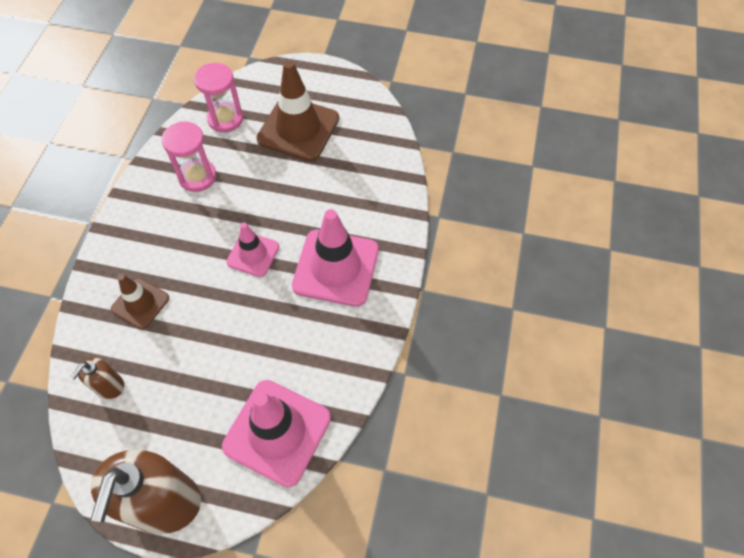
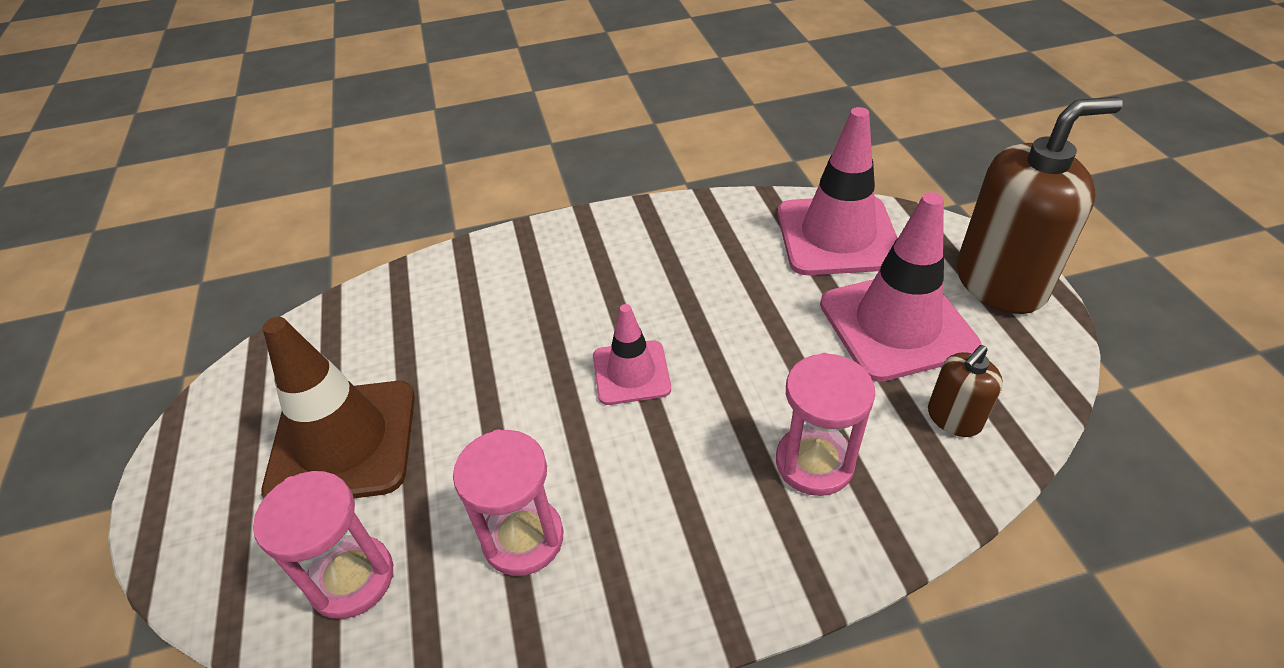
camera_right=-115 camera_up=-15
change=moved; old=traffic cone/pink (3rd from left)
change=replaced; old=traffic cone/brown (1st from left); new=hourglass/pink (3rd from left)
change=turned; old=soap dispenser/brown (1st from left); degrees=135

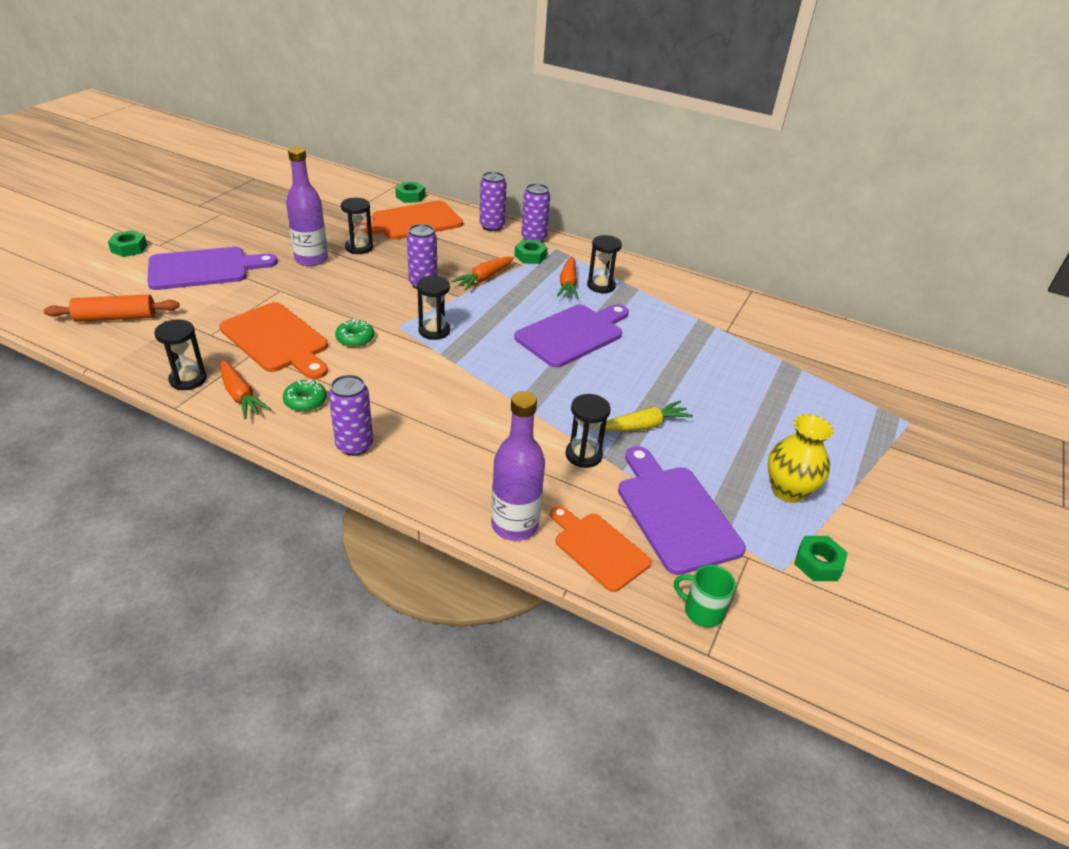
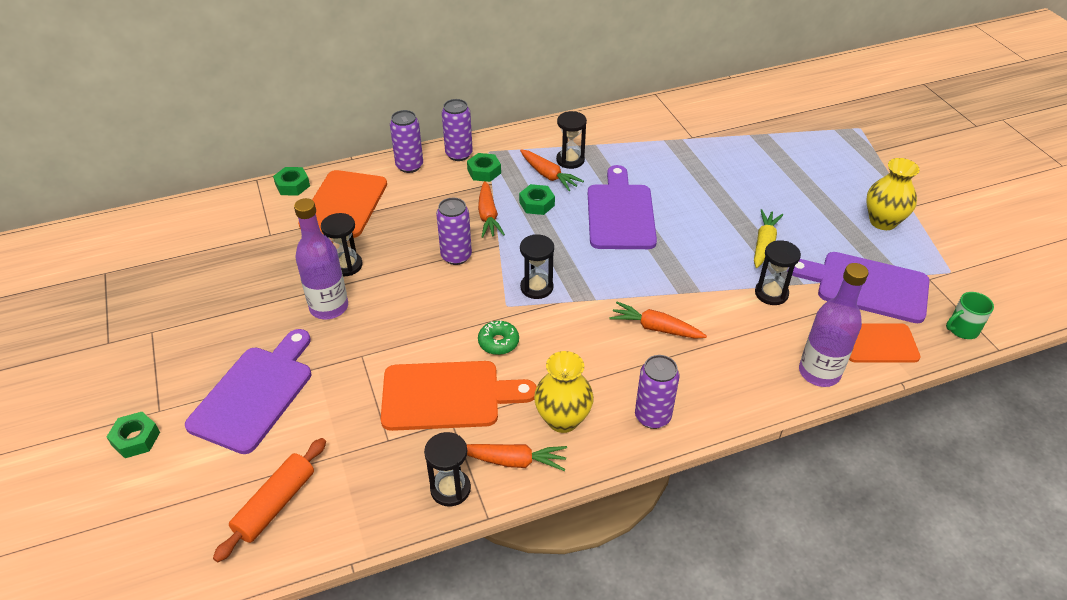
camera_right=-45 camera_up=5
change=replaced; old=donut/green (1st from left); new=vase/yellow (1st from left)
change=moved; old=nut/green (4th from left)
change=added; new=carrot/orange (4th from left)

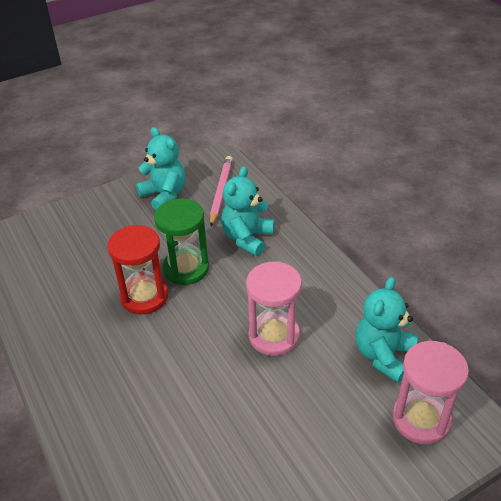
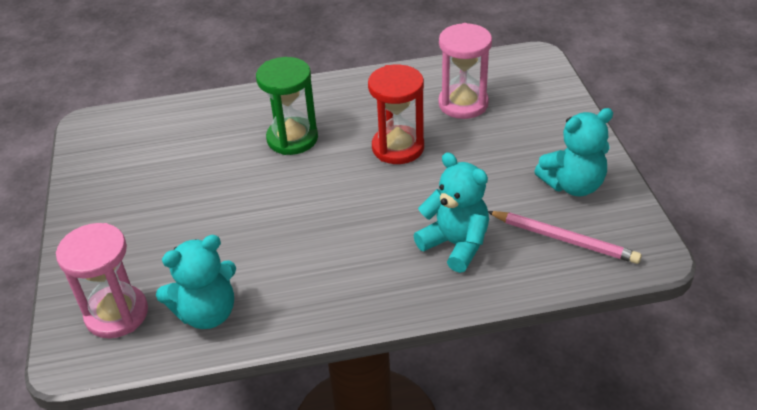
camera_right=110 camera_up=0
change=moved; old=hourglass/green
change=moved; old=hourglass/pink (1st from left in the first image); new=hourglass/pink (2nd from left)
change=turned; old=teddy bear/turquoise (3rd from left in the first image); degrees=105

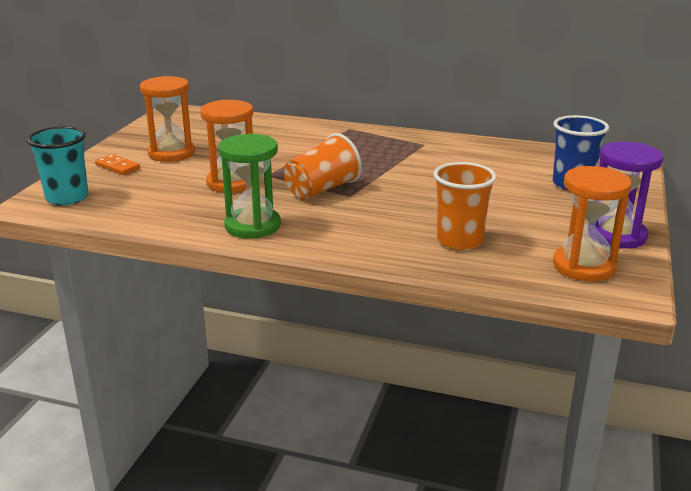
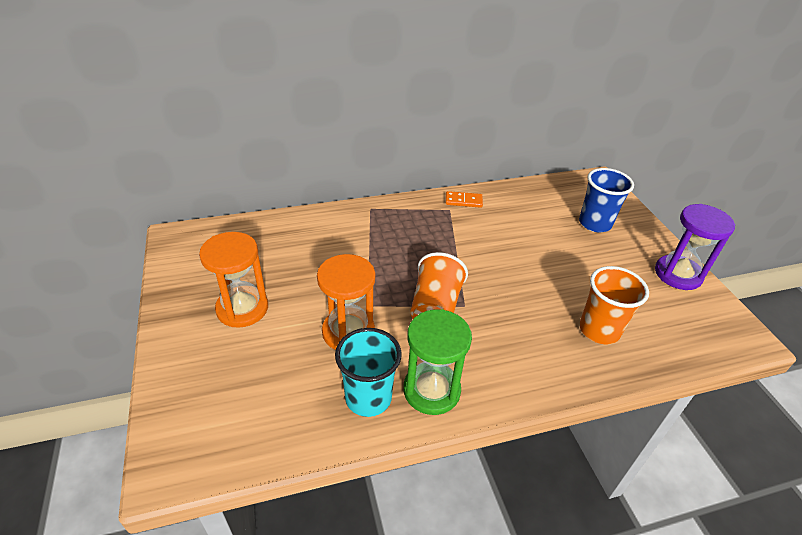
camera_right=-35 camera_up=15
change=moved; old=cup/turquoise
change=moved; old=domino/orange
change=removed; old=hourglass/orange (3rd from left)

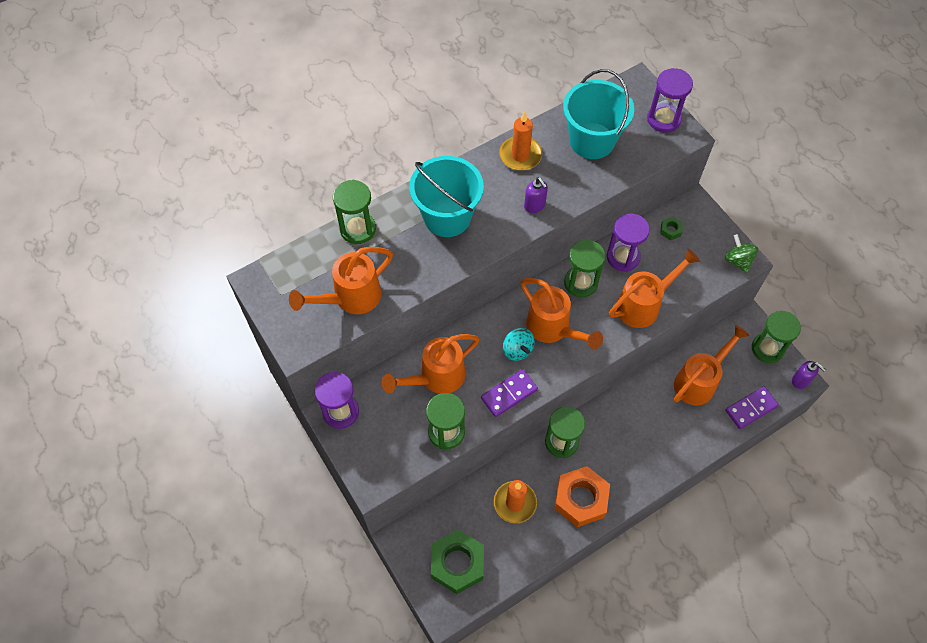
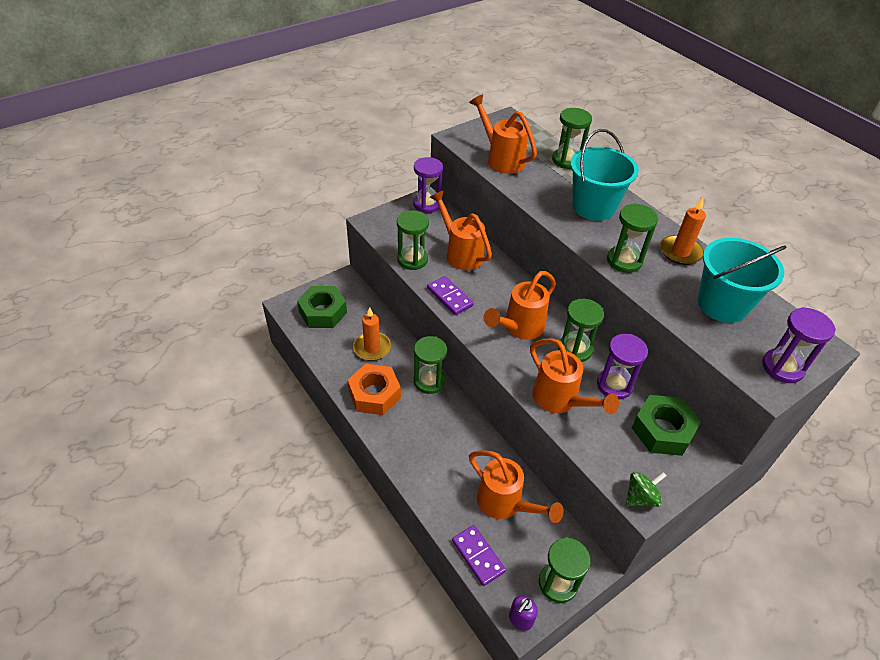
camera_right=85 camera_up=-15
change=replaced; old=soap dispenser/purple (1st from left); new=hourglass/green (6th from left)
change=resized; old=nut/green (2nd from left); factor=2.35
change=removed; old=spinning top/turquoise

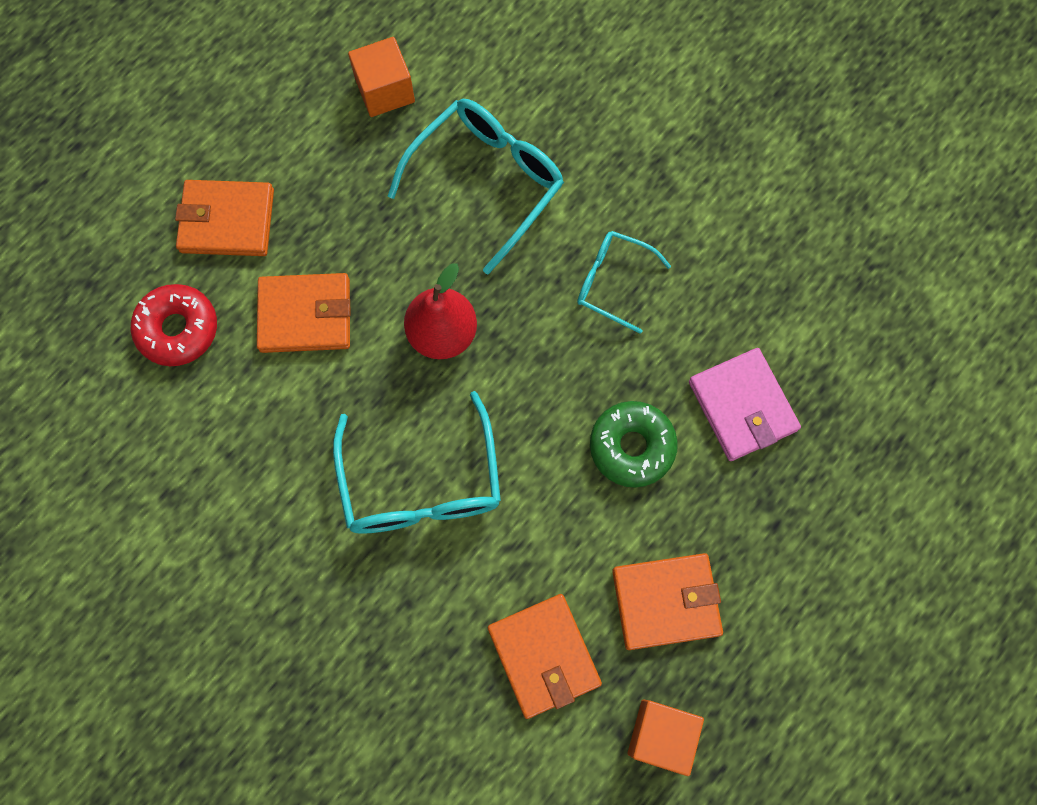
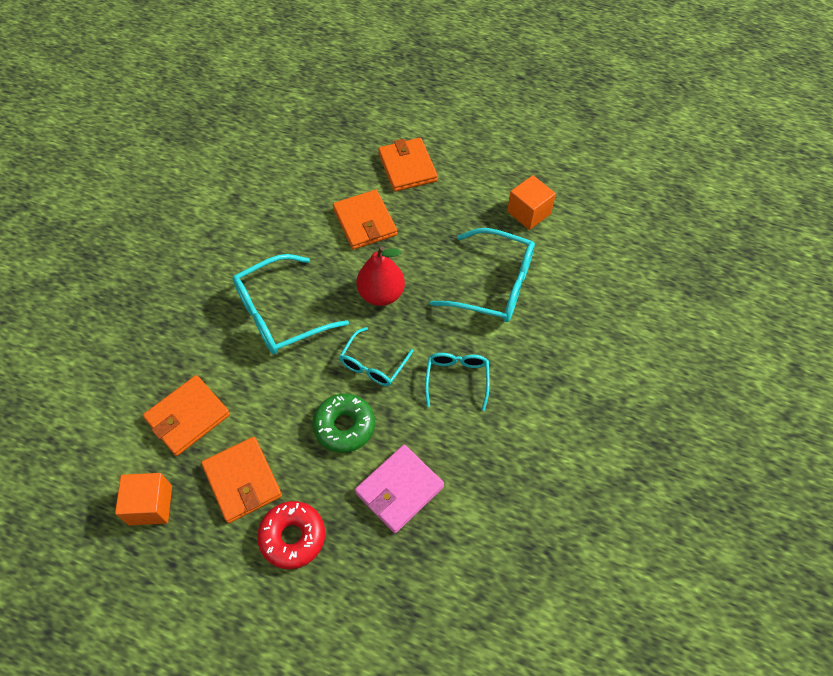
camera_right=70 camera_up=-15
change=moved; old=donut/red
change=added; new=glasses/turquoise (2nd from left)

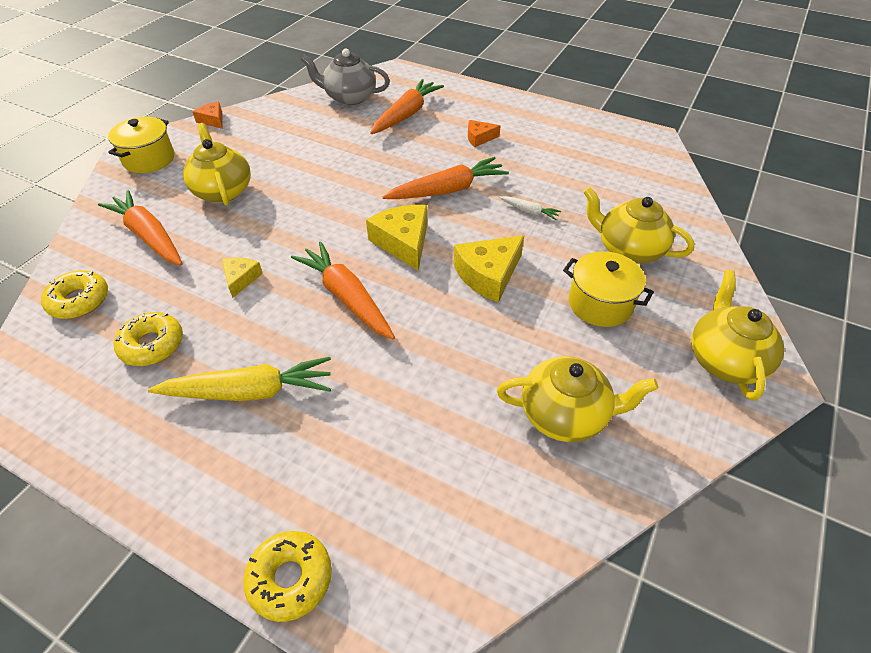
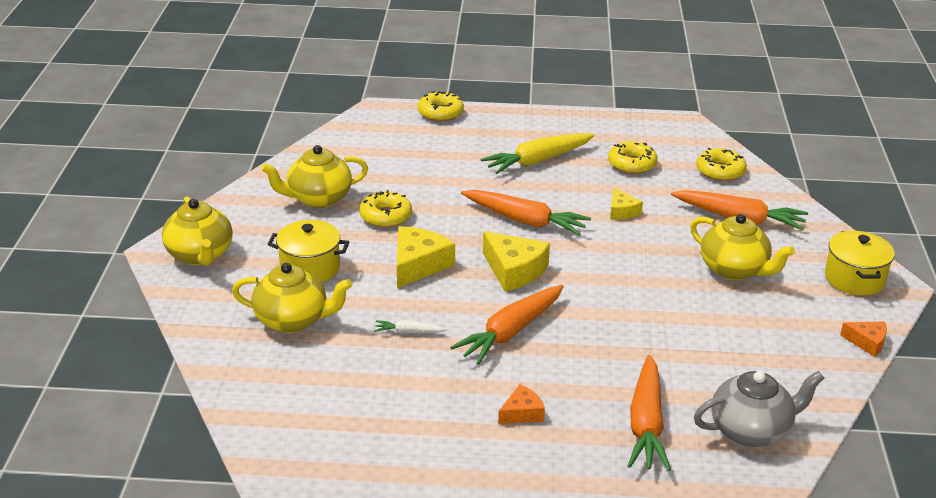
camera_right=155 camera_up=-15
change=added; new=donut/yellow (1st from left)

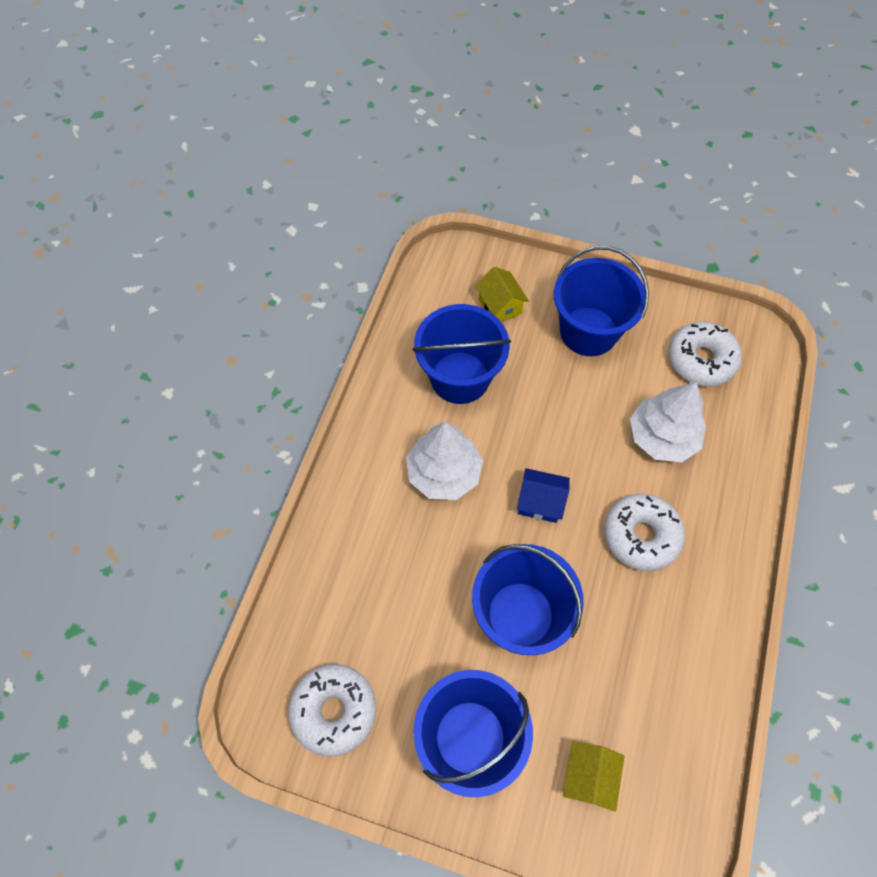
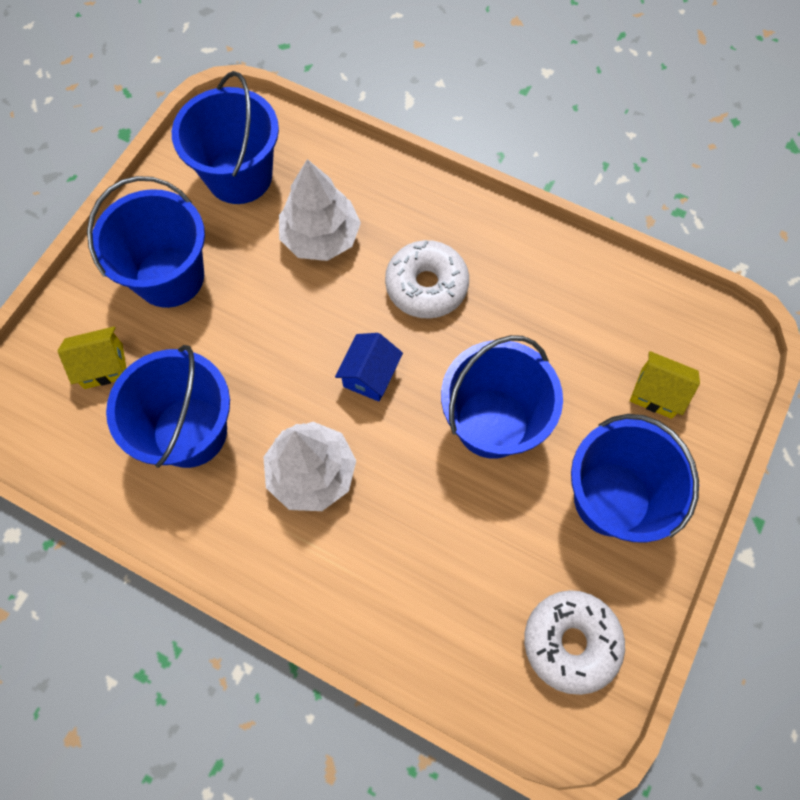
camera_right=-80 camera_up=5
change=replaced; old=donut/white (3rd from left); new=bucket/blue (3rd from left)

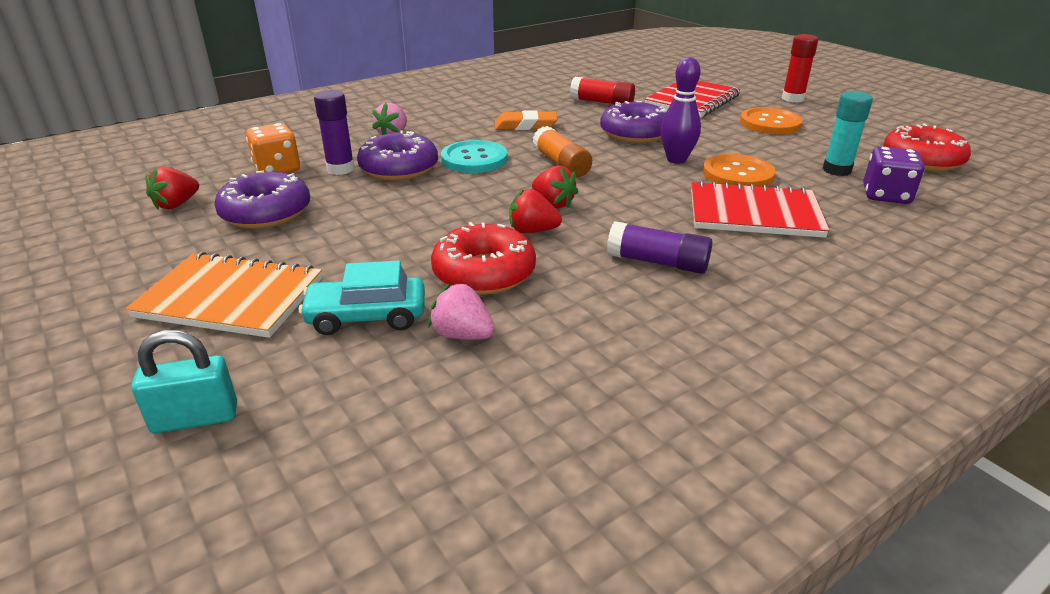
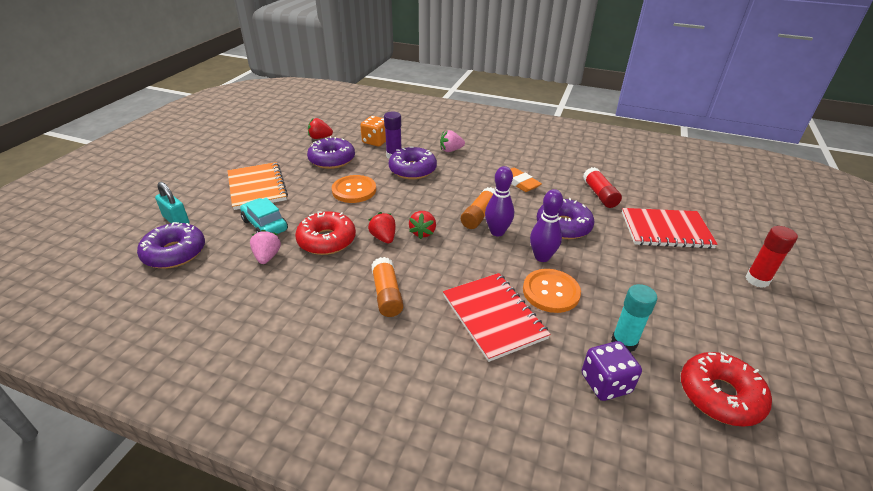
camera_right=55 camera_up=5
change=moved; old=button/orange (2nd from left in the first image); new=button/orange (1st from left)
change=removed; old=button/turquoise
change=recoloured; old=glue stick/purple (2nd from left); new=glue stick/orange (1st from left)
change=added; new=bowling pin/purple (1st from left)
change=added; new=donut/purple (1st from left)

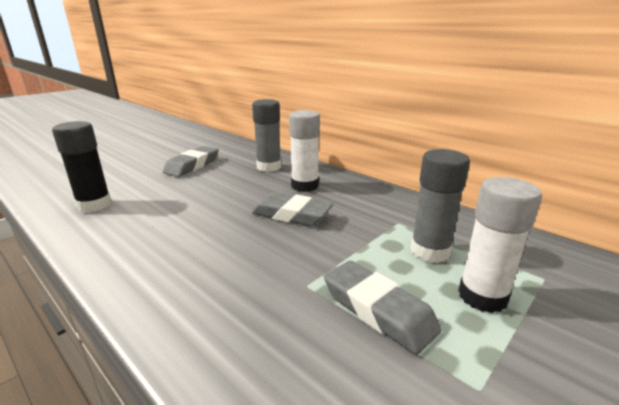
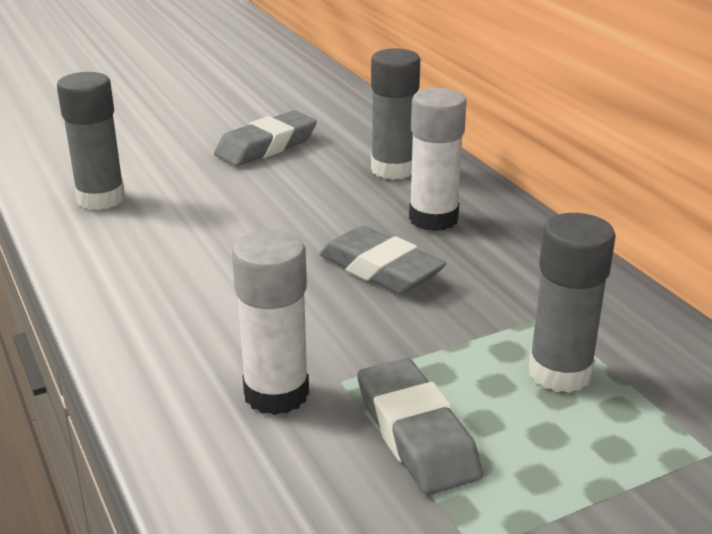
camera_right=20 camera_up=5
change=recoloured; old=glue stick/black; new=glue stick/grey (1st from left)
change=moved; old=glue stick/white (2nd from left in the first image); new=glue stick/white (1st from left)

